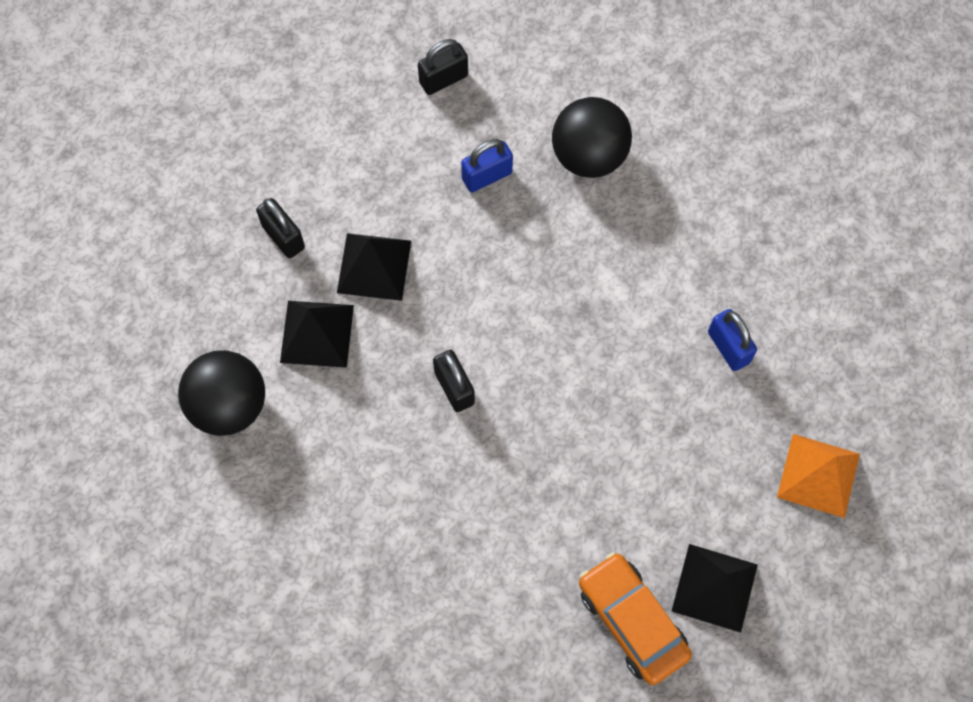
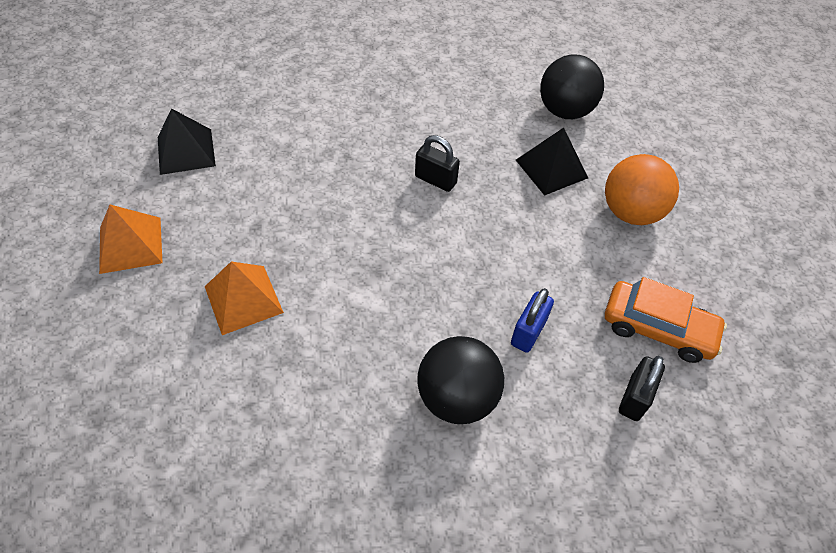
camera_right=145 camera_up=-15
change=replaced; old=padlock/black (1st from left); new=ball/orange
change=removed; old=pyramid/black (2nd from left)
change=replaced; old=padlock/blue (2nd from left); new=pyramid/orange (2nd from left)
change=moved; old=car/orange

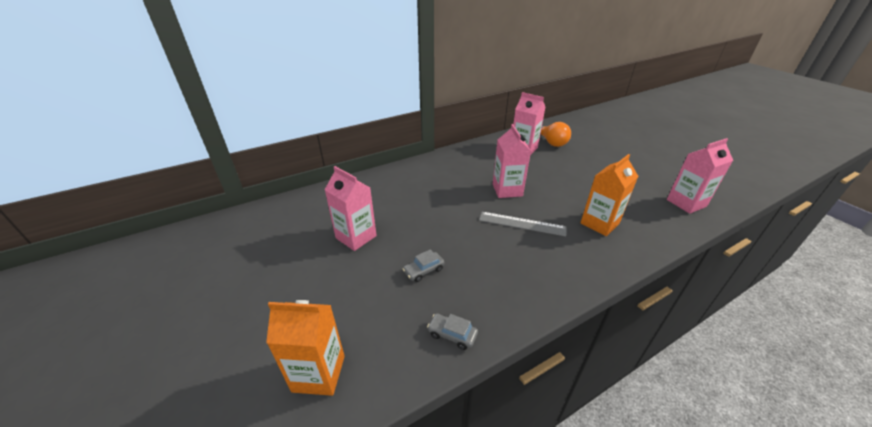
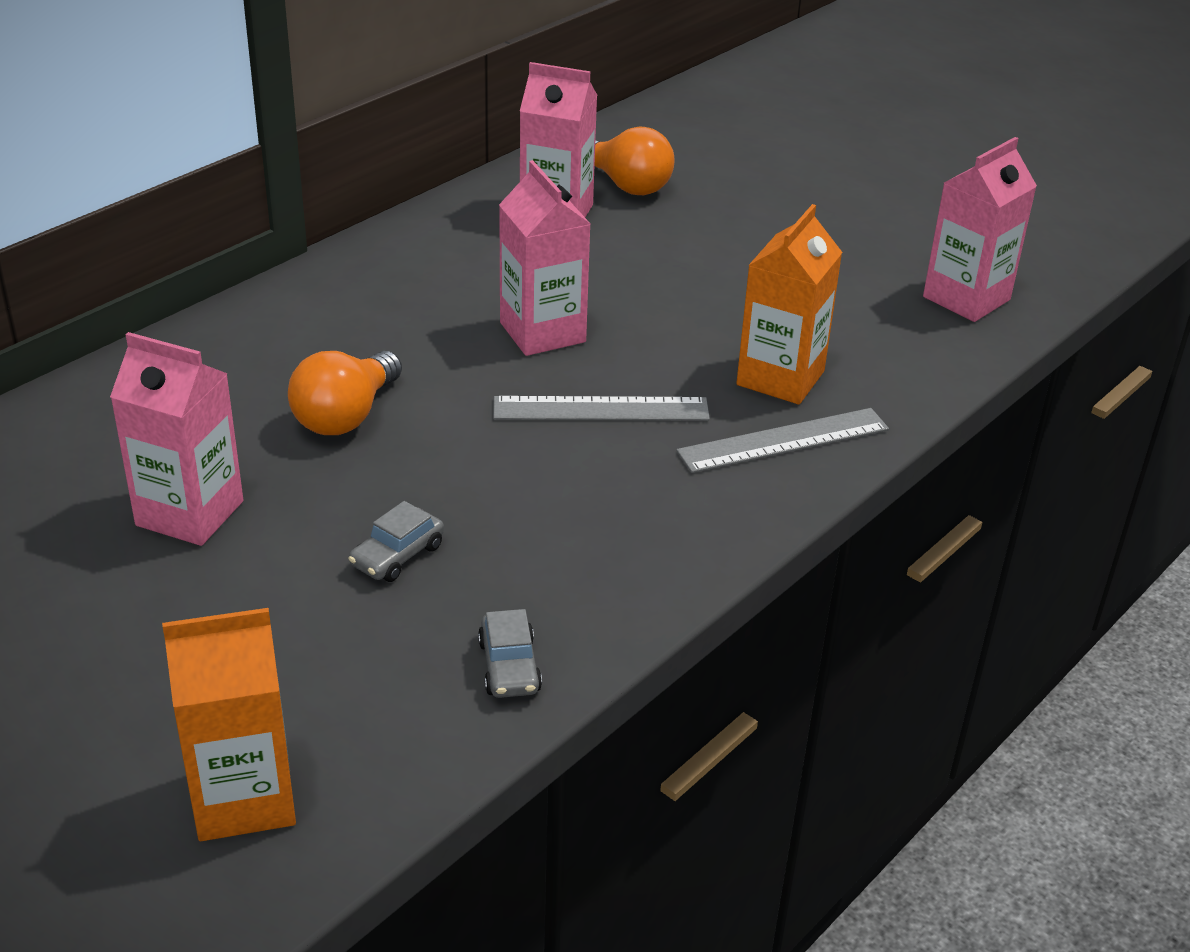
camera_right=-20 camera_up=0
change=turned; old=car/grey (2nd from left); degrees=-105
change=added; new=light bulb/orange (1st from left)
change=added; new=ruler/grey (2nd from left)

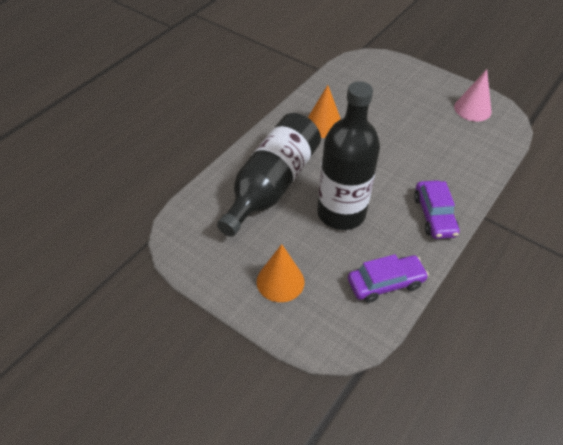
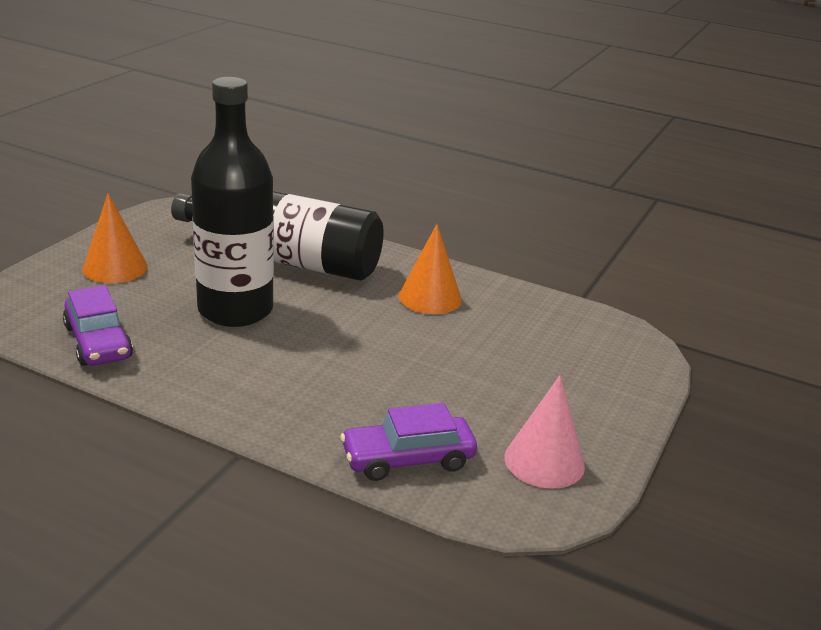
camera_right=80 camera_up=-20
change=moved; old=car/purple (2nd from left)

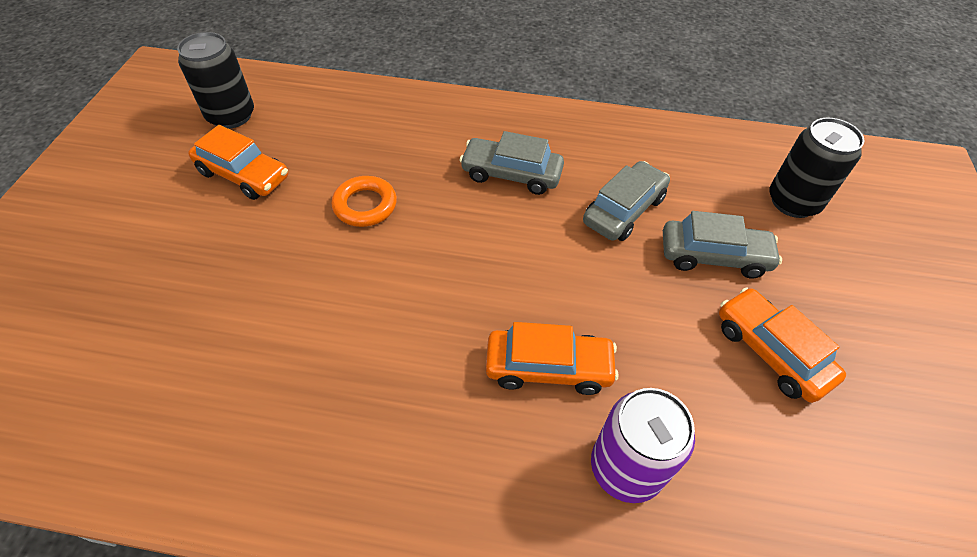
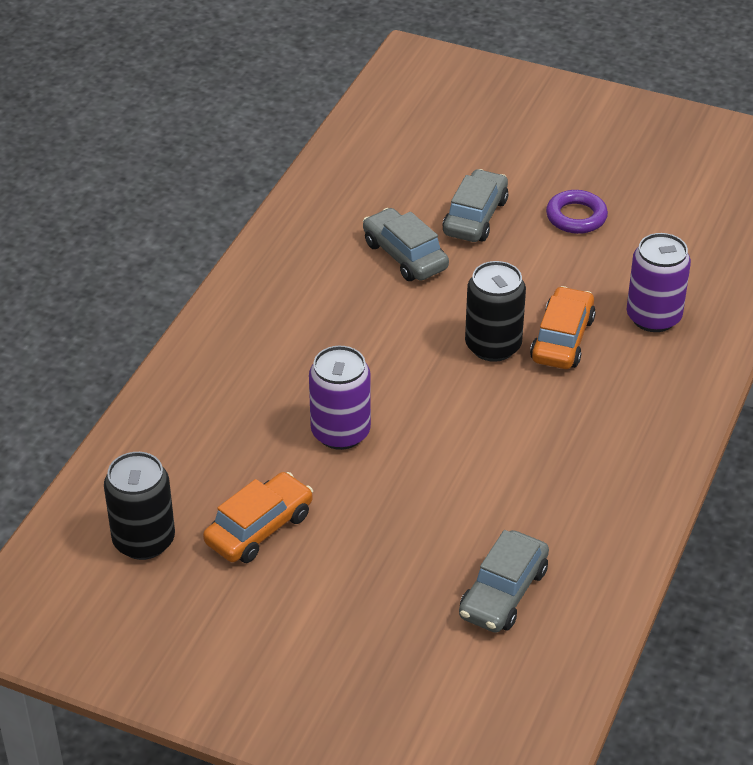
camera_right=-75 camera_up=-10
change=moved; old=can/black (2nd from left)
change=moved; old=car/grey (1st from left in the first image); new=car/grey (3rd from left)
change=replaced; old=ring/orange; new=can/purple (1st from left)
change=replaced; old=car/orange (3rd from left); new=ring/purple

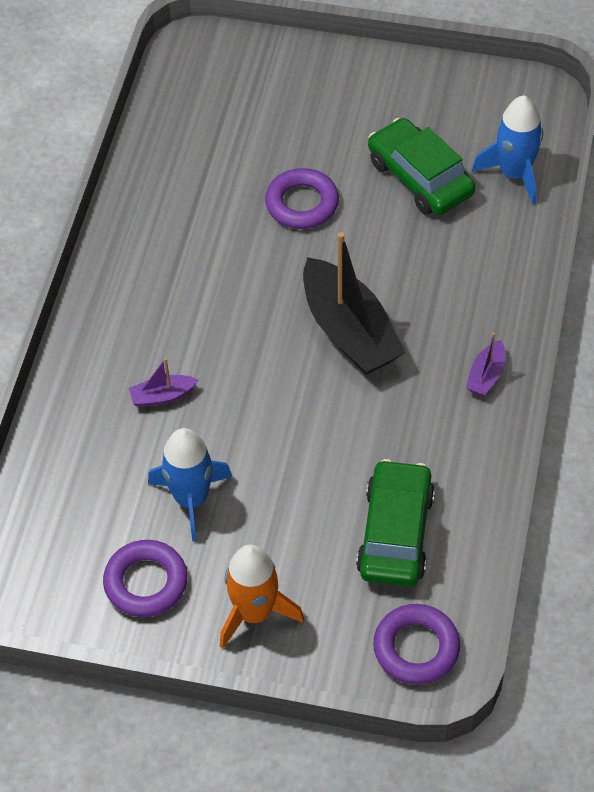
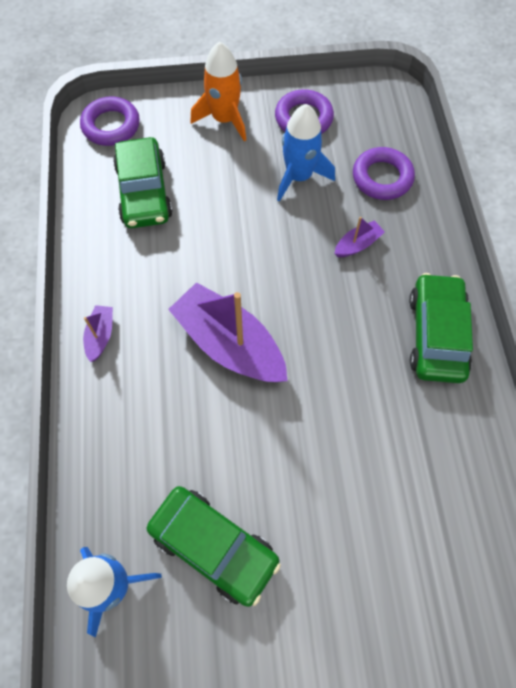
camera_right=160 camera_up=10
change=moved; old=ring/purple (2nd from left in the first image); new=ring/purple (3rd from left)
change=recoloured; old=boat/black; new=boat/purple (2nd from left)
change=added; new=car/green (3rd from left)

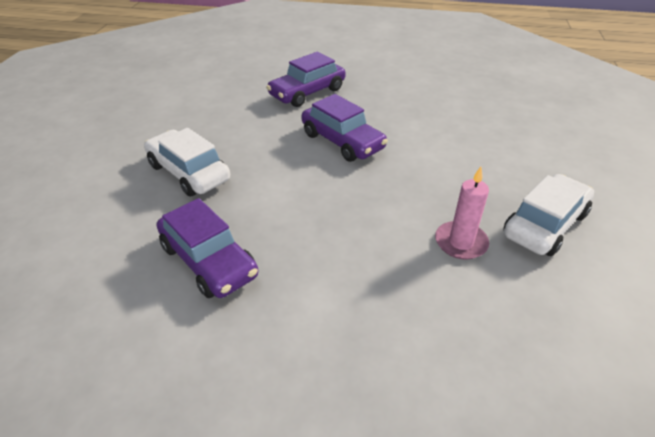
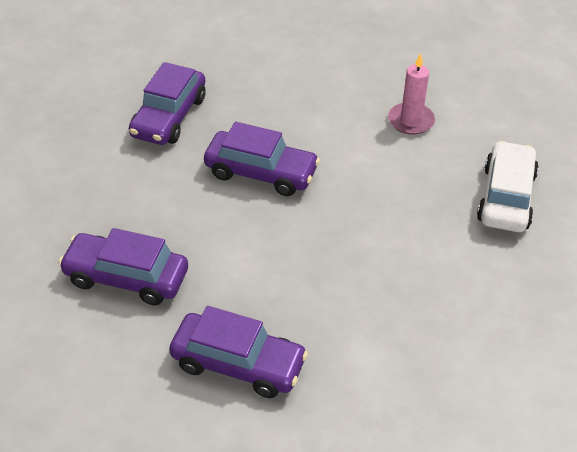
camera_right=-30 camera_up=5
change=recoloured; old=car/white (1st from left); new=car/purple (1st from left)
change=moved; old=candle/pink

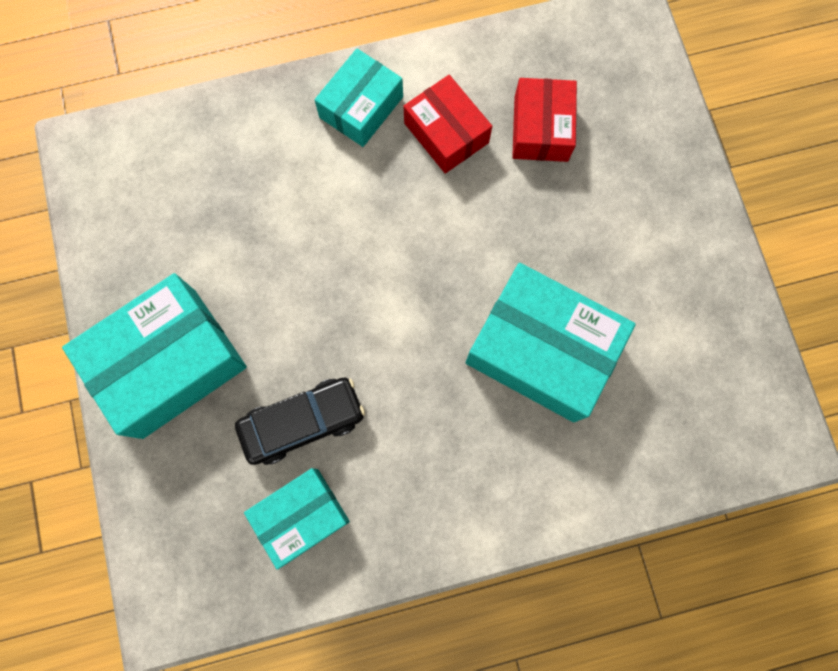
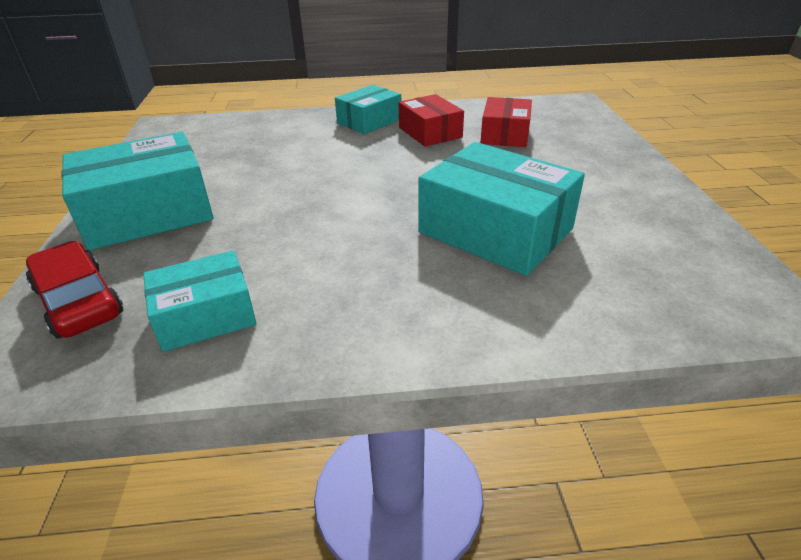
camera_right=10 camera_up=-40
change=removed; old=car/black
change=added; new=car/red

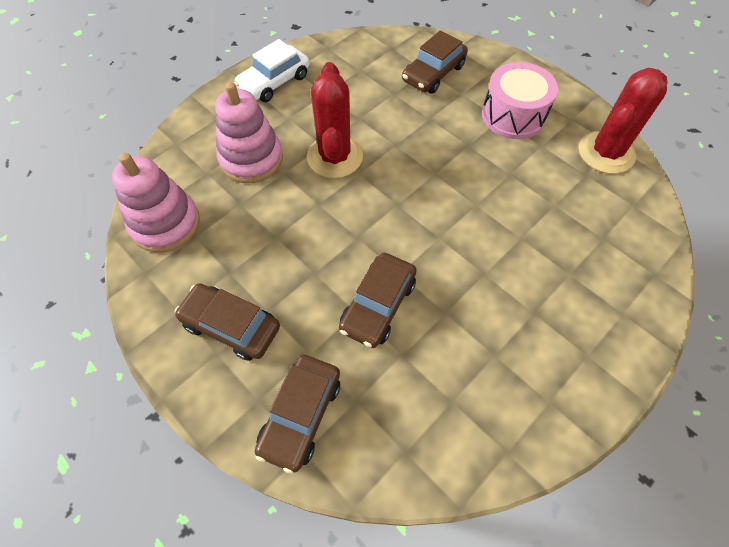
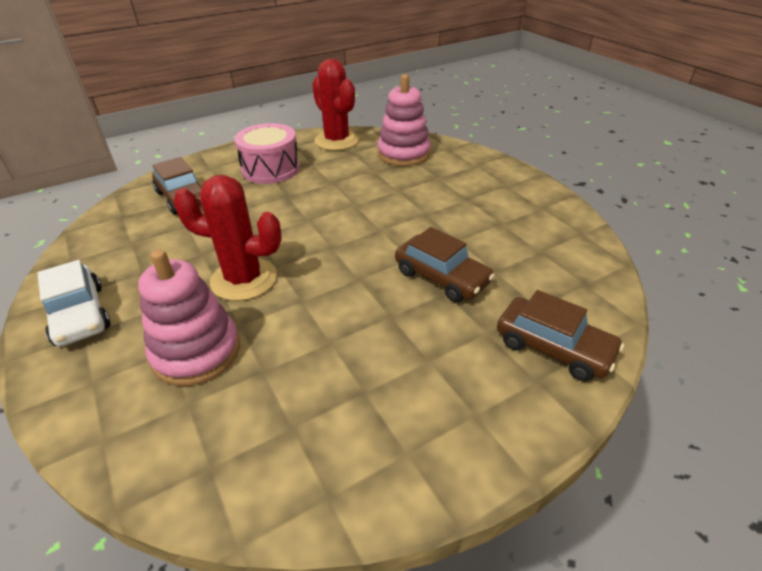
camera_right=-75 camera_up=-20
change=moved; old=stacking toy/pink (1st from left in the first image); new=stacking toy/pink (2nd from left)
change=removed; old=car/brown (1st from left)

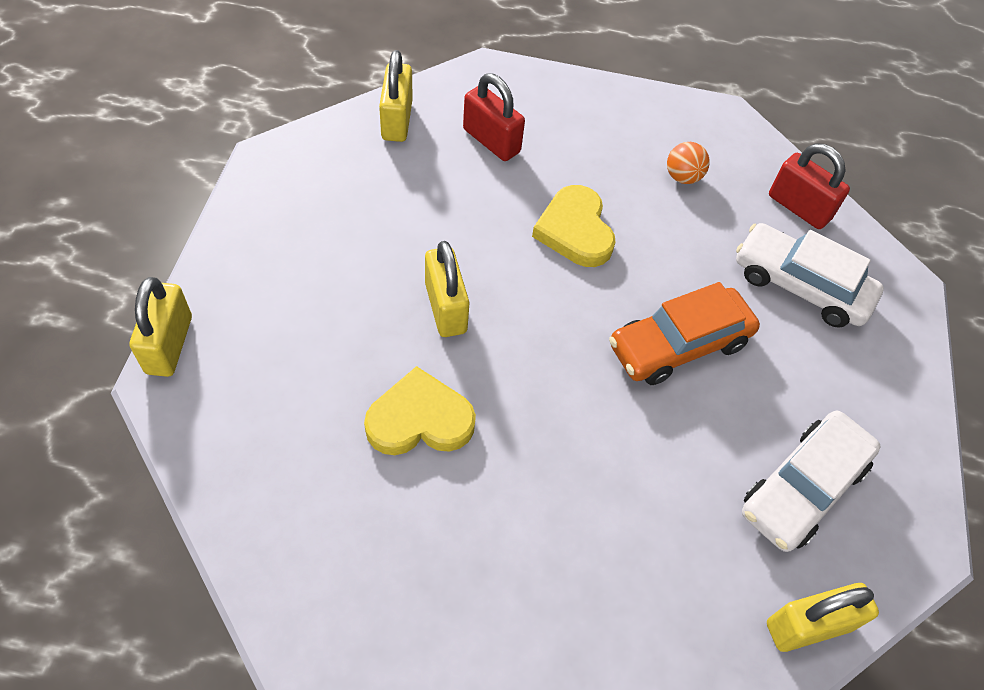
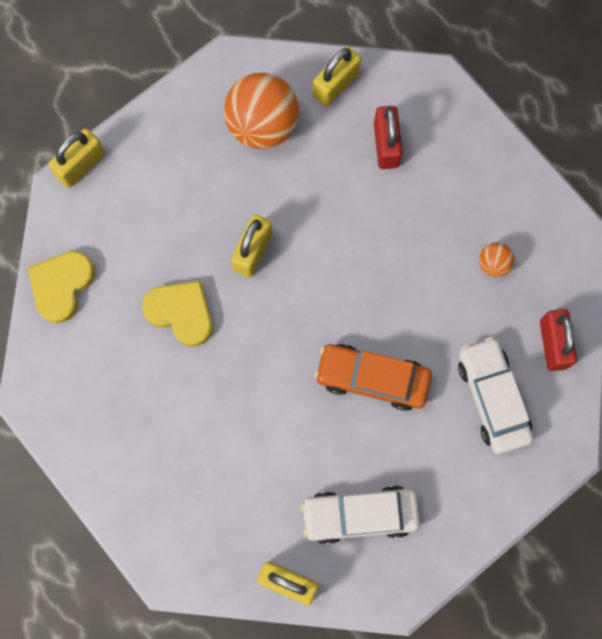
camera_right=45 camera_up=20
change=moved; old=heart/yellow (2nd from left in the first image); new=heart/yellow (1st from left)
change=added; new=ball/orange (1st from left)

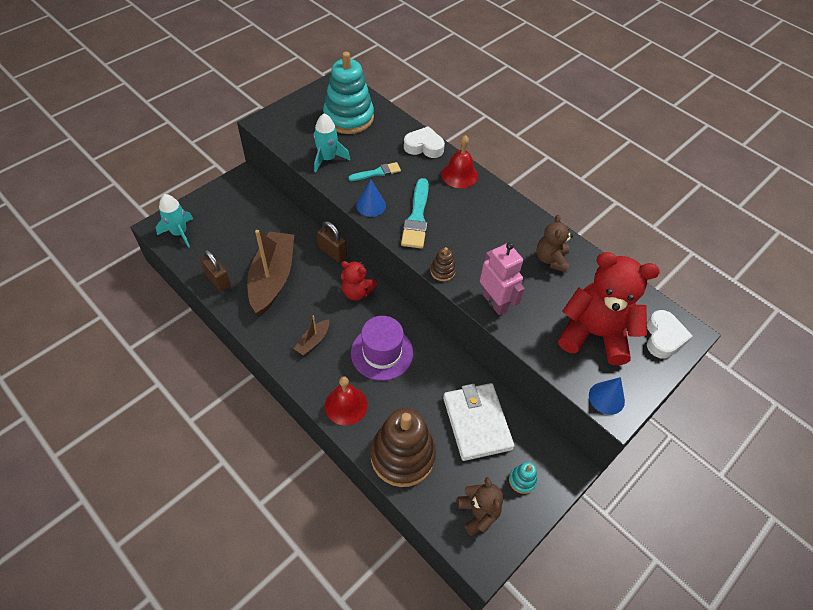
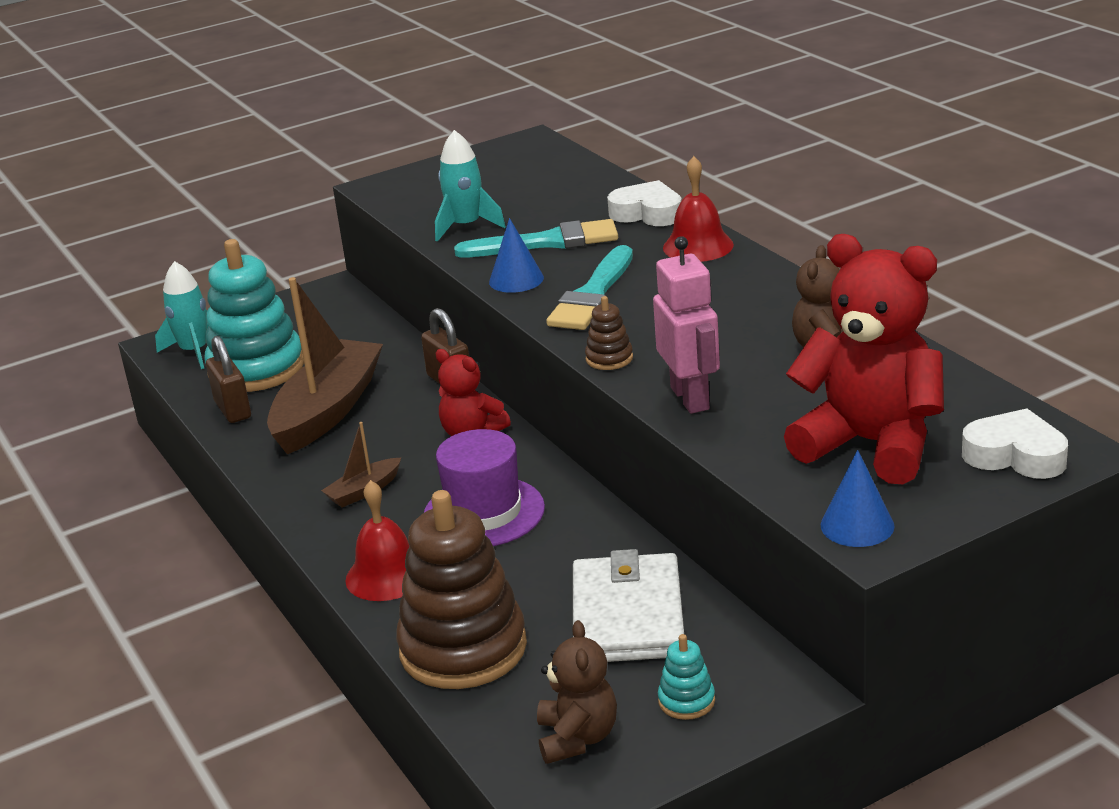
camera_right=20 camera_up=-25
change=moved; old=stacking toy/turquoise (1st from left)
change=resized; old=brush/turquoise (1st from left); factor=1.66
change=turned; old=heart/white (2nd from left); degrees=-90

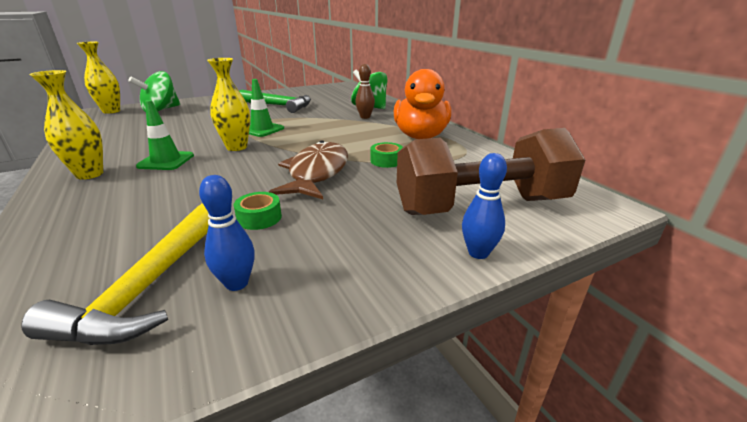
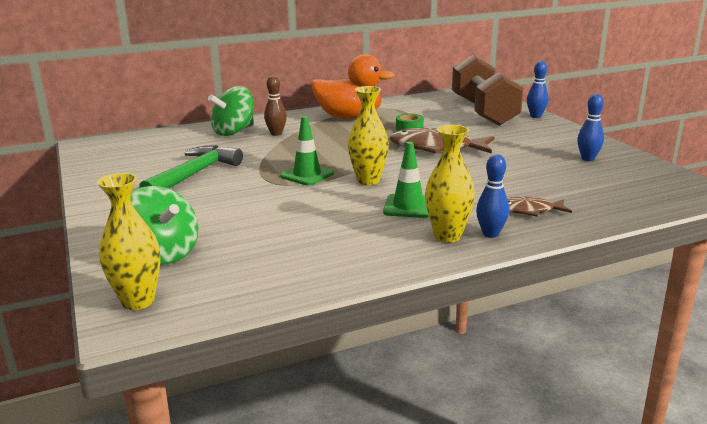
camera_right=-85 camera_up=-5
change=removed; old=tape/green (1st from left)
change=removed; old=hammer/yellow
change=added; new=bowling pin/blue (1st from left)
change=added; new=fish/brown (2nd from left)

